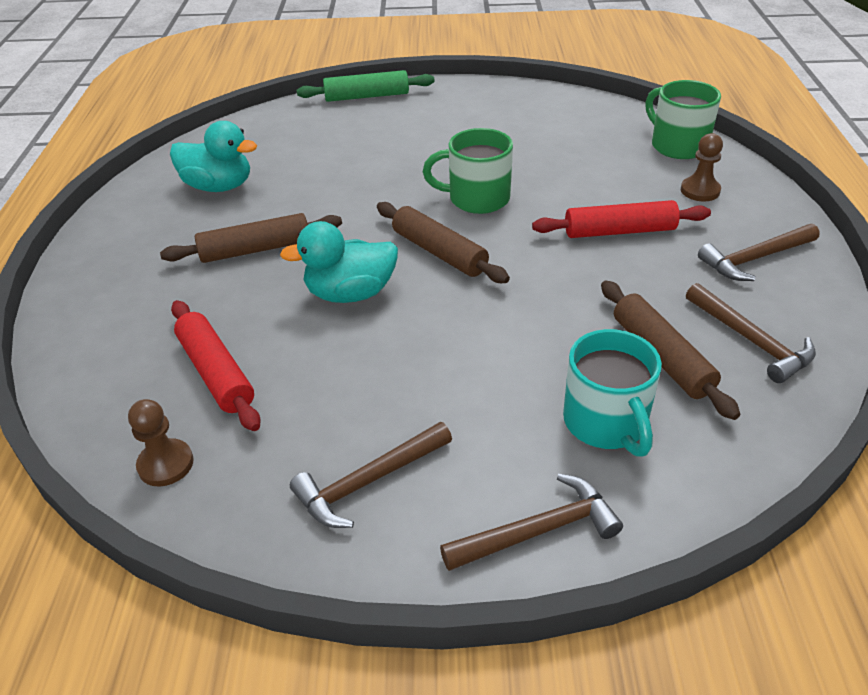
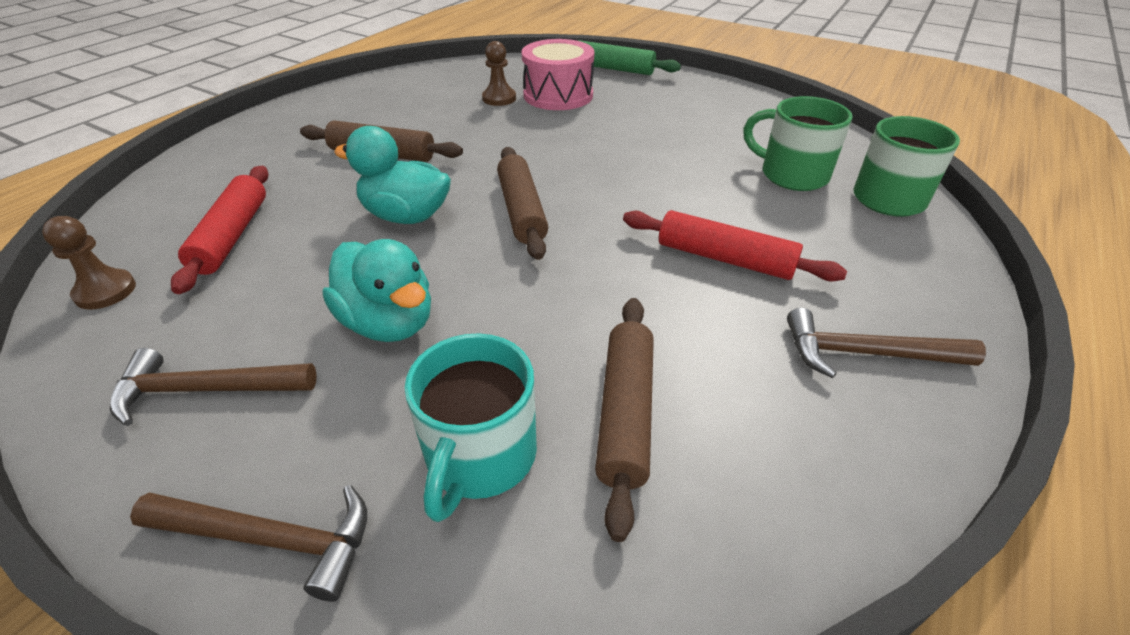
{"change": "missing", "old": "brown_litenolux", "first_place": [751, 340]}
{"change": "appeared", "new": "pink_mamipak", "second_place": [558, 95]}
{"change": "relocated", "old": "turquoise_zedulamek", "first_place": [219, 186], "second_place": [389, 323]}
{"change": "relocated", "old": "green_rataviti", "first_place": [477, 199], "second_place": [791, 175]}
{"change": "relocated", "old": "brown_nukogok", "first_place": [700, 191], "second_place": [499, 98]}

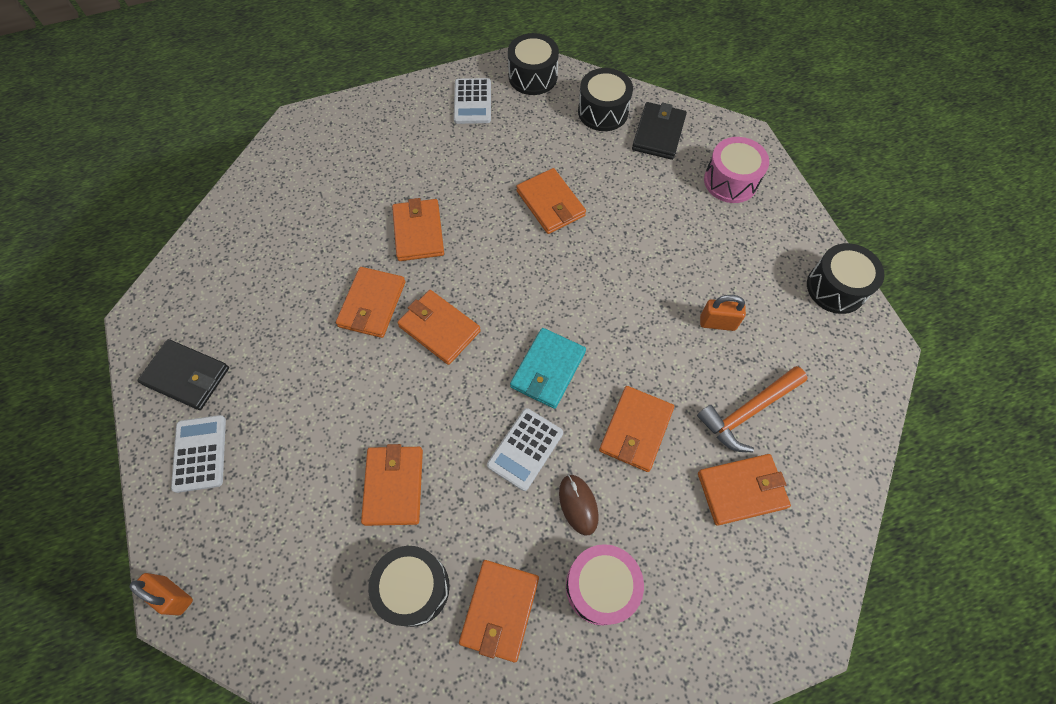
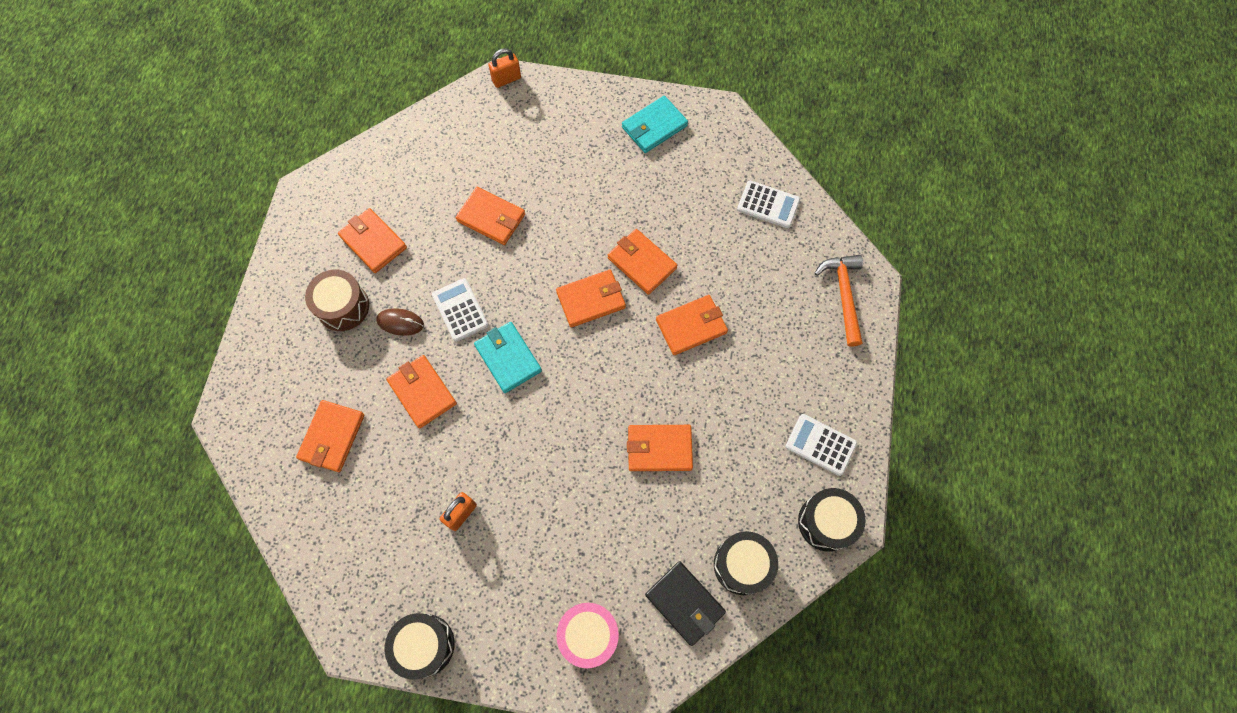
{"change": "missing", "old": "black_mamipak", "first_place": [414, 588]}
{"change": "relocated", "old": "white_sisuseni", "first_place": [200, 453], "second_place": [768, 205]}
{"change": "relocated", "old": "orange_litenolux", "first_place": [748, 412], "second_place": [843, 295]}
{"change": "colour", "old": "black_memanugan", "new": "turquoise_memanugan", "first_place": [187, 376], "second_place": [654, 127]}
{"change": "colour", "old": "pink_mamipak", "new": "brown_mamipak", "first_place": [601, 586], "second_place": [343, 307]}
{"change": "spun", "old": "orange_memanugan", "first_place": [418, 232], "second_place": [691, 326], "degrees": -45}

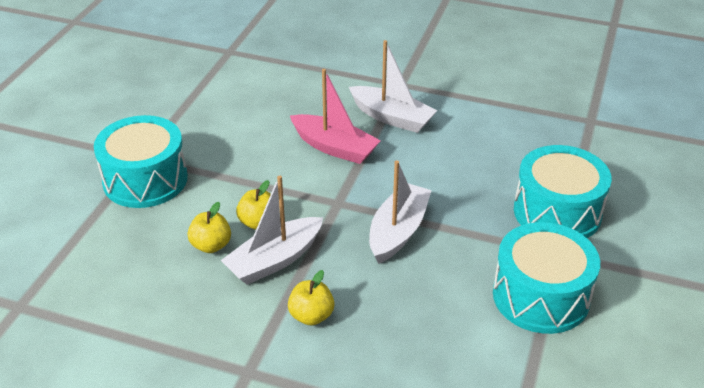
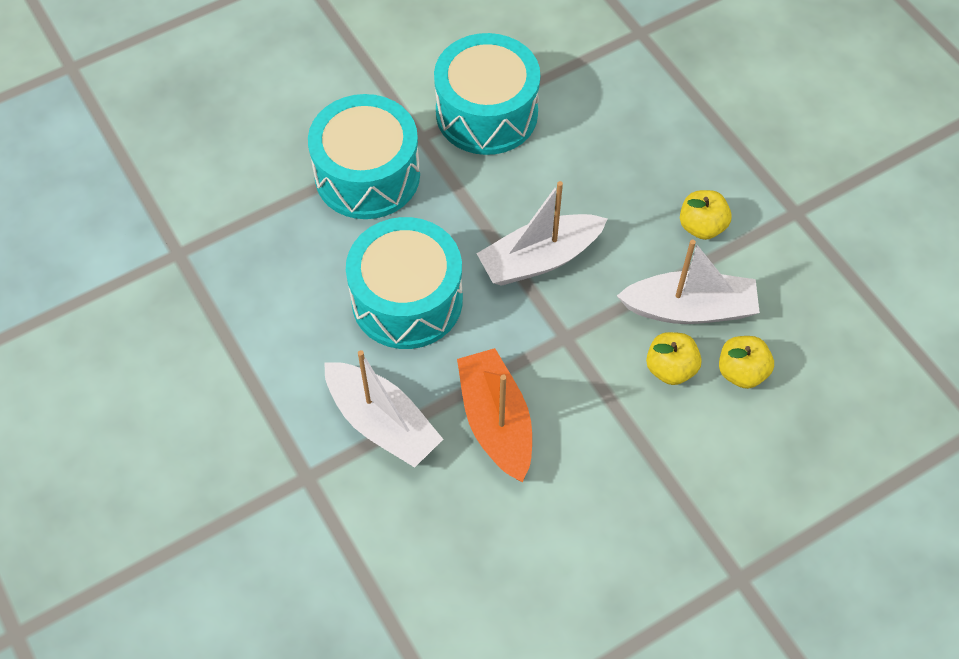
{"change": "relocated", "old": "turquoise_mamipak", "first_place": [145, 180], "second_place": [407, 300]}
{"change": "colour", "old": "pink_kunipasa", "new": "orange_kunipasa", "first_place": [334, 147], "second_place": [496, 421]}
{"change": "spun", "old": "white_kunipasa", "first_place": [392, 117], "second_place": [382, 422], "degrees": 150}

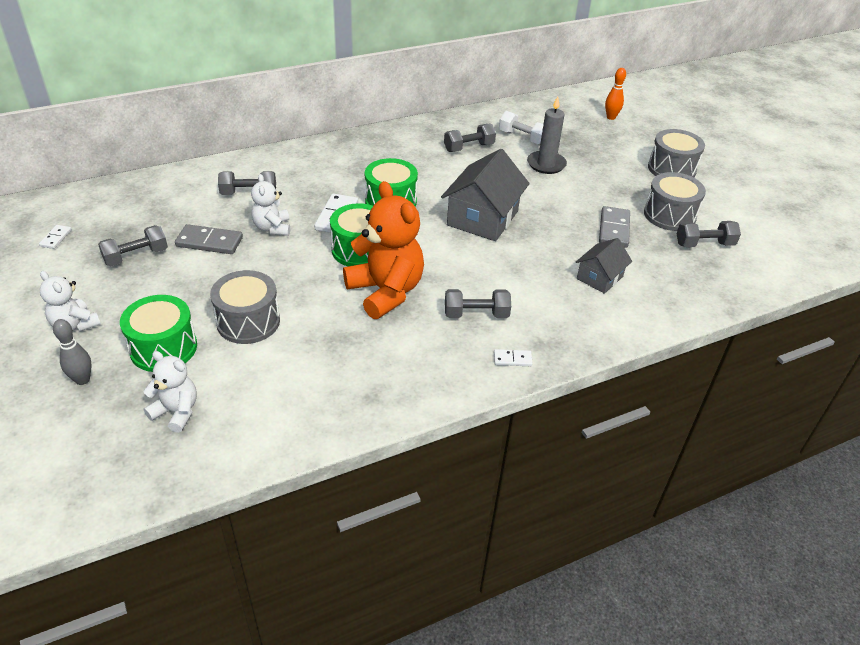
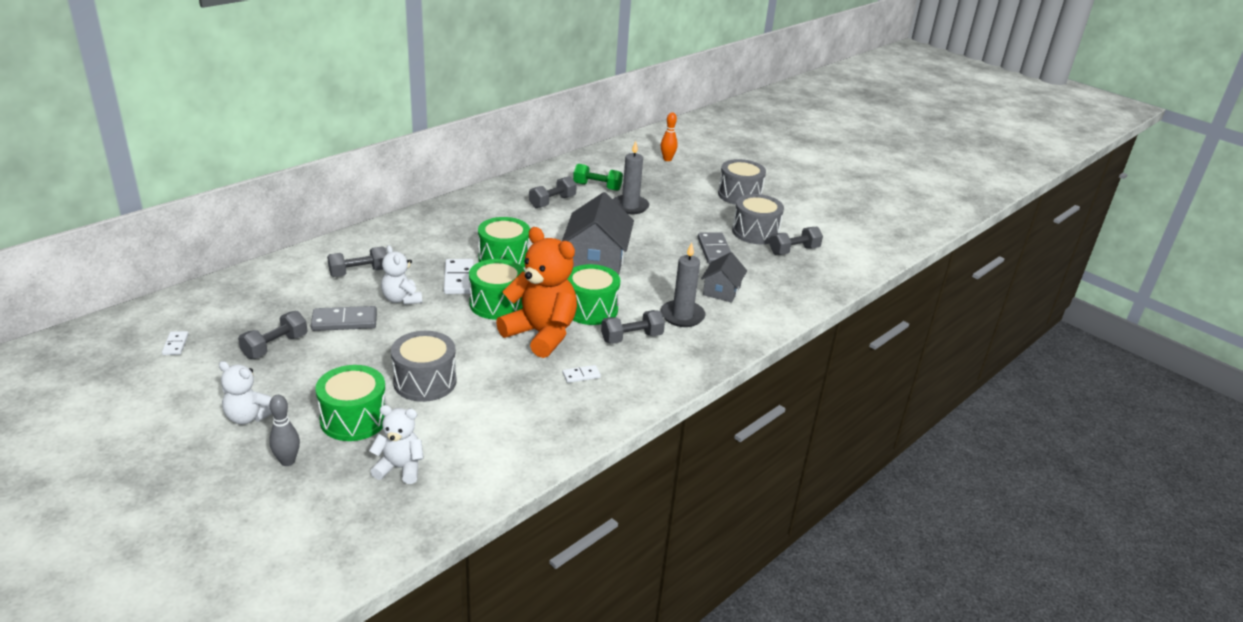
{"change": "appeared", "new": "green_mamipak", "second_place": [590, 309]}
{"change": "appeared", "new": "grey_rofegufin", "second_place": [682, 316]}
{"change": "relocated", "old": "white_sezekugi", "first_place": [512, 359], "second_place": [581, 375]}
{"change": "colour", "old": "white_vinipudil", "new": "green_vinipudil", "first_place": [522, 138], "second_place": [597, 187]}

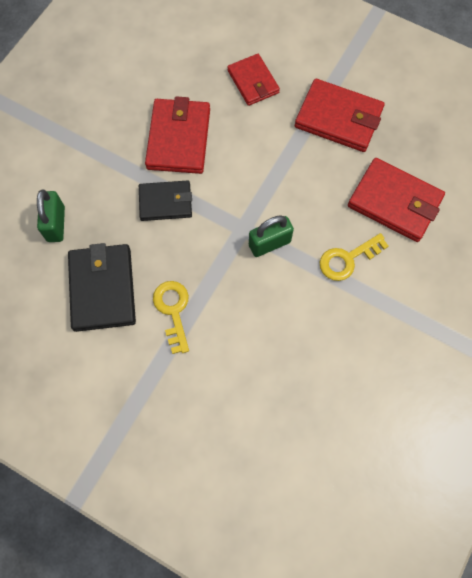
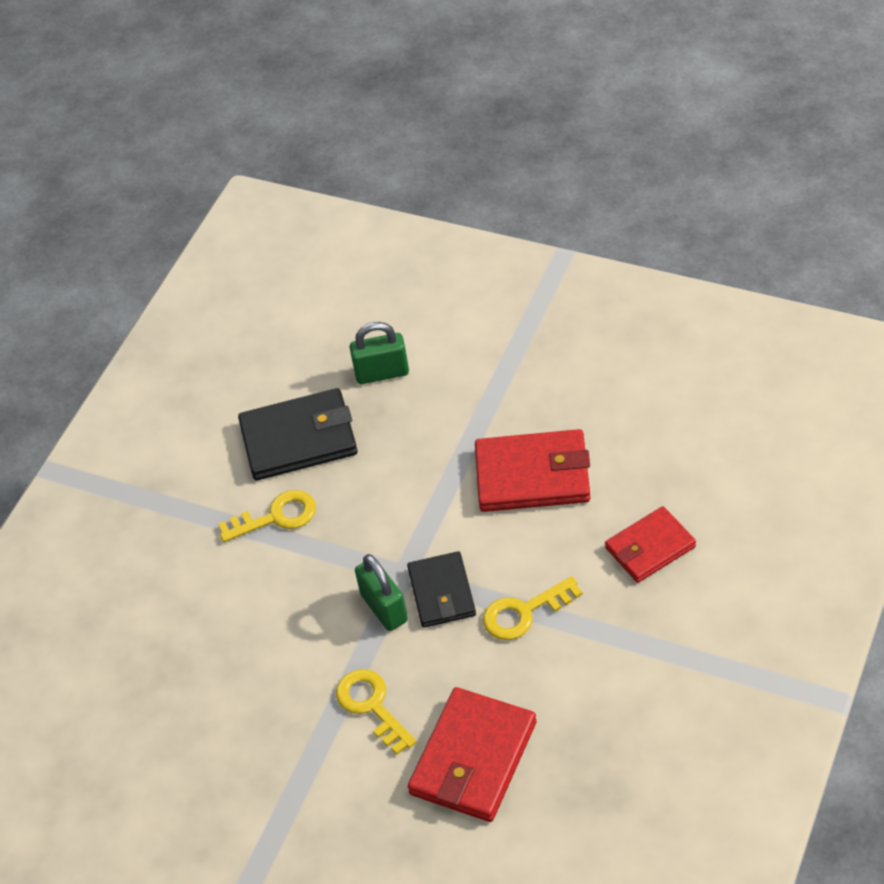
{"change": "missing", "old": "red_memanugan", "first_place": [338, 118]}
{"change": "appeared", "new": "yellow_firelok", "second_place": [524, 612]}
{"change": "relocated", "old": "black_memanugan", "first_place": [165, 202], "second_place": [442, 592]}

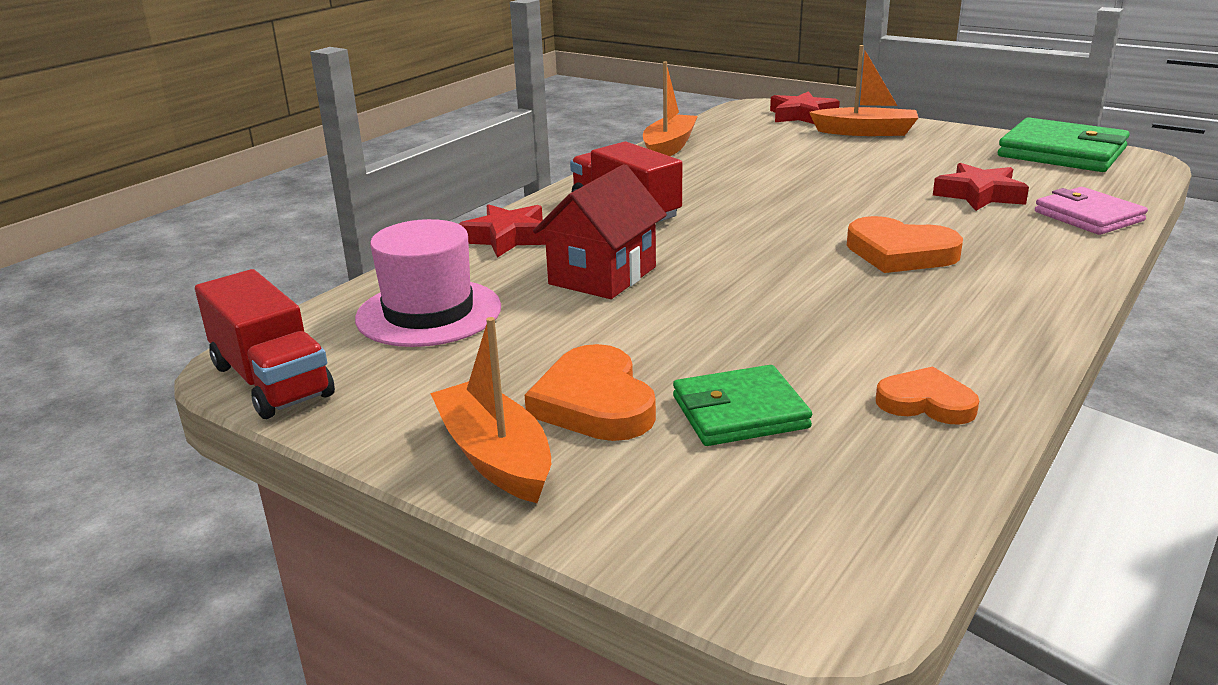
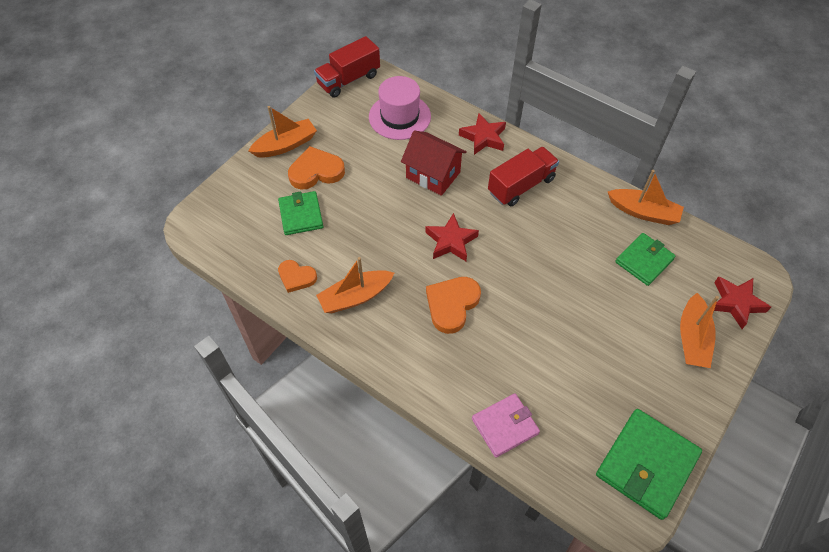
{"change": "appeared", "new": "orange_kunipasa", "second_place": [355, 297]}
{"change": "appeared", "new": "green_memanugan", "second_place": [644, 261]}
{"change": "relocated", "old": "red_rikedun", "first_place": [979, 195], "second_place": [451, 241]}
{"change": "spun", "old": "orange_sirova", "first_place": [926, 402], "second_place": [296, 277], "degrees": 90}

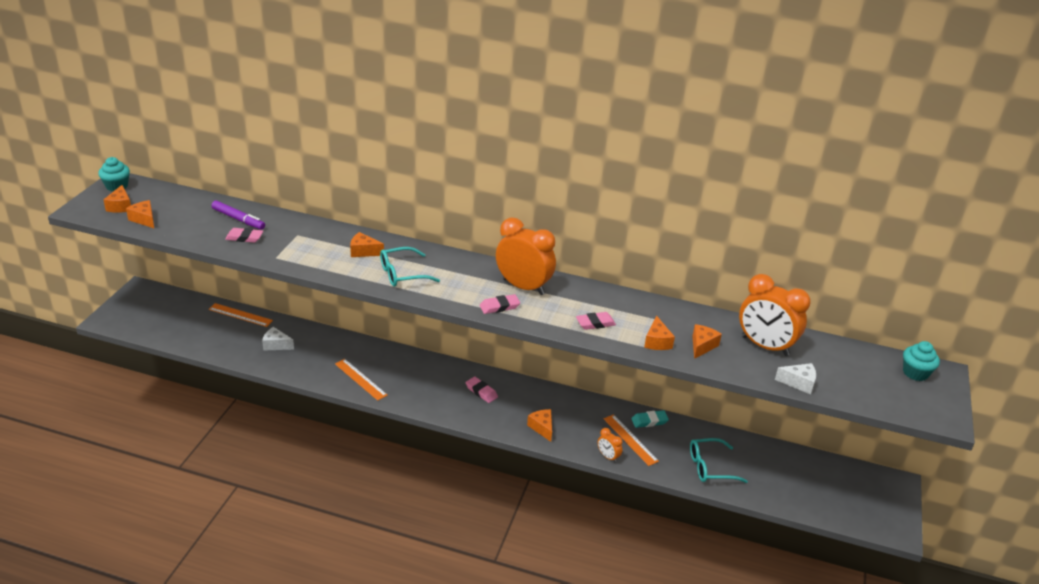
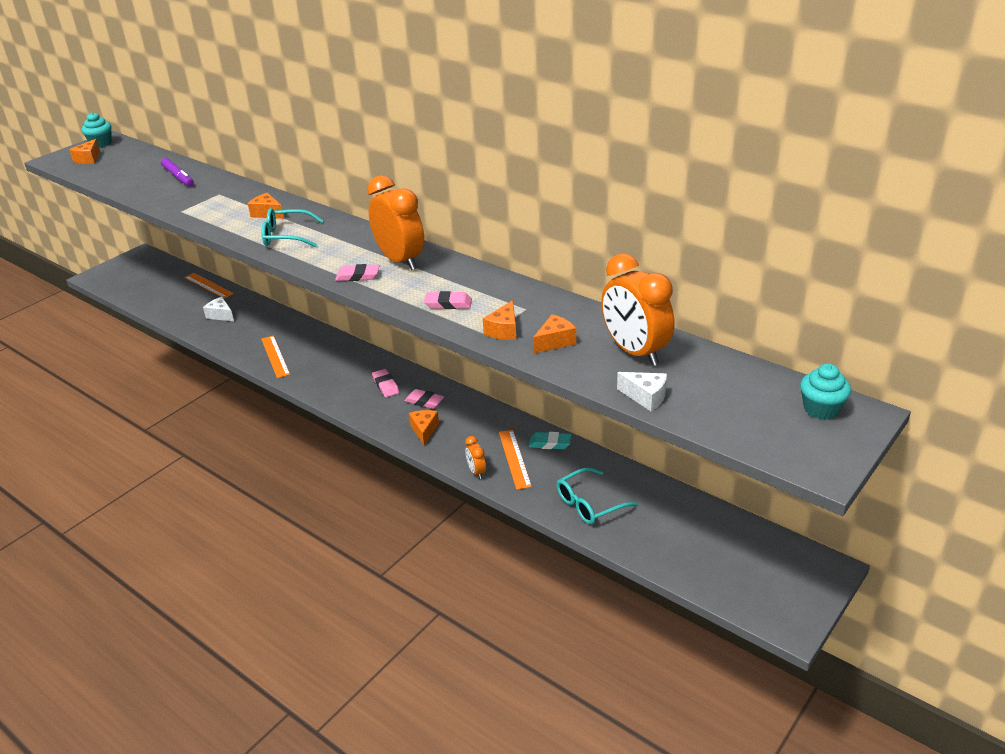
{"change": "missing", "old": "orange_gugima", "first_place": [144, 219]}
{"change": "relocated", "old": "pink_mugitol", "first_place": [244, 238], "second_place": [424, 401]}
{"change": "spun", "old": "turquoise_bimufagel", "first_place": [710, 467], "second_place": [589, 504], "degrees": -45}

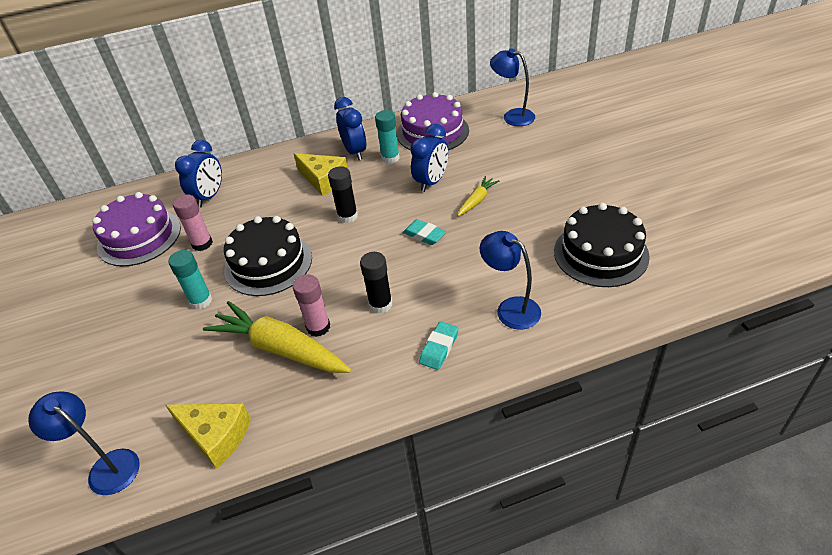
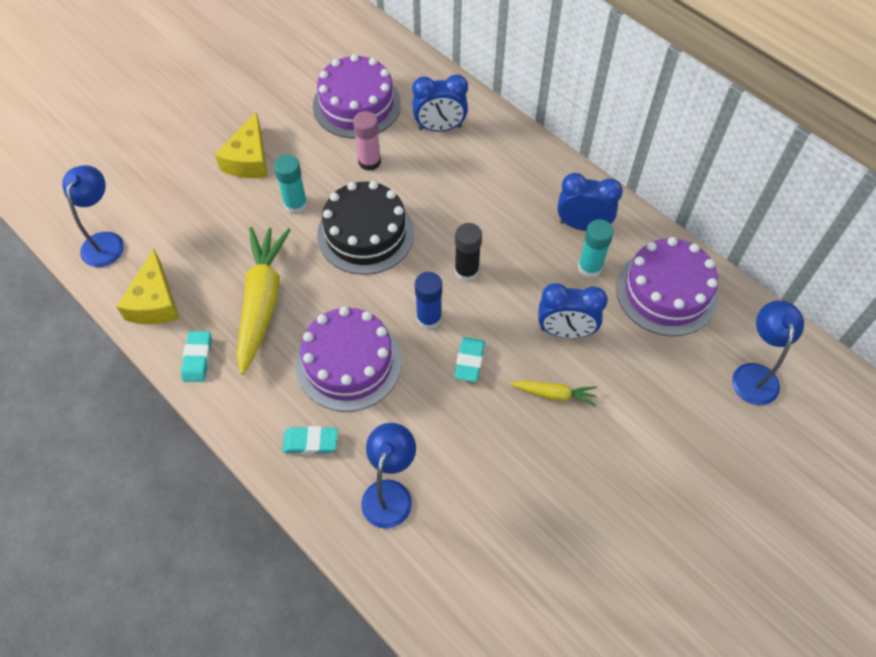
{"change": "missing", "old": "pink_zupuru", "first_place": [318, 327]}
{"change": "missing", "old": "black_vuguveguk", "first_place": [600, 253]}
{"change": "appeared", "new": "turquoise_mugitol", "second_place": [197, 358]}
{"change": "appeared", "new": "blue_zupuru", "second_place": [429, 318]}
{"change": "relocated", "old": "yellow_gugima", "first_place": [324, 180], "second_place": [249, 159]}
{"change": "exchanged", "old": "black_zupuru", "new": "purple_vuguveguk", "first_place": [380, 304], "second_place": [348, 363]}
{"change": "spun", "old": "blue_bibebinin", "first_place": [355, 152], "second_place": [582, 225], "degrees": -120}

